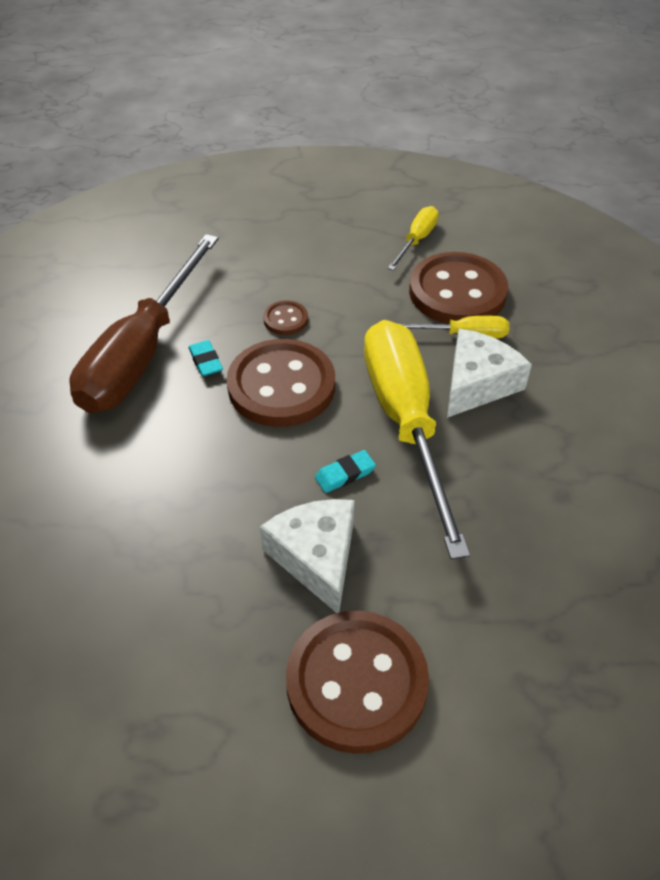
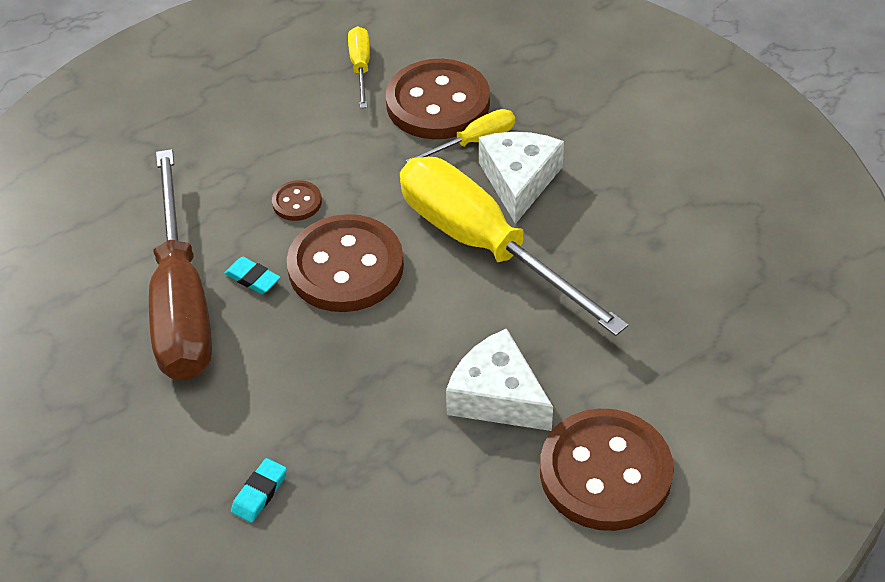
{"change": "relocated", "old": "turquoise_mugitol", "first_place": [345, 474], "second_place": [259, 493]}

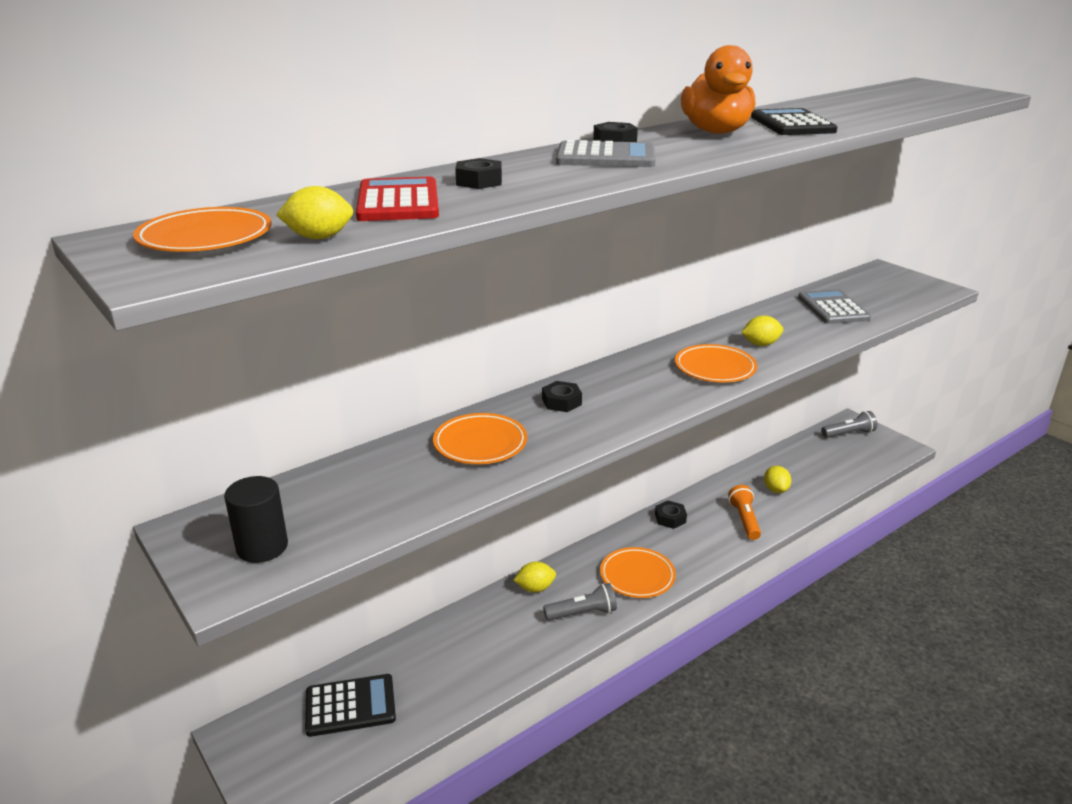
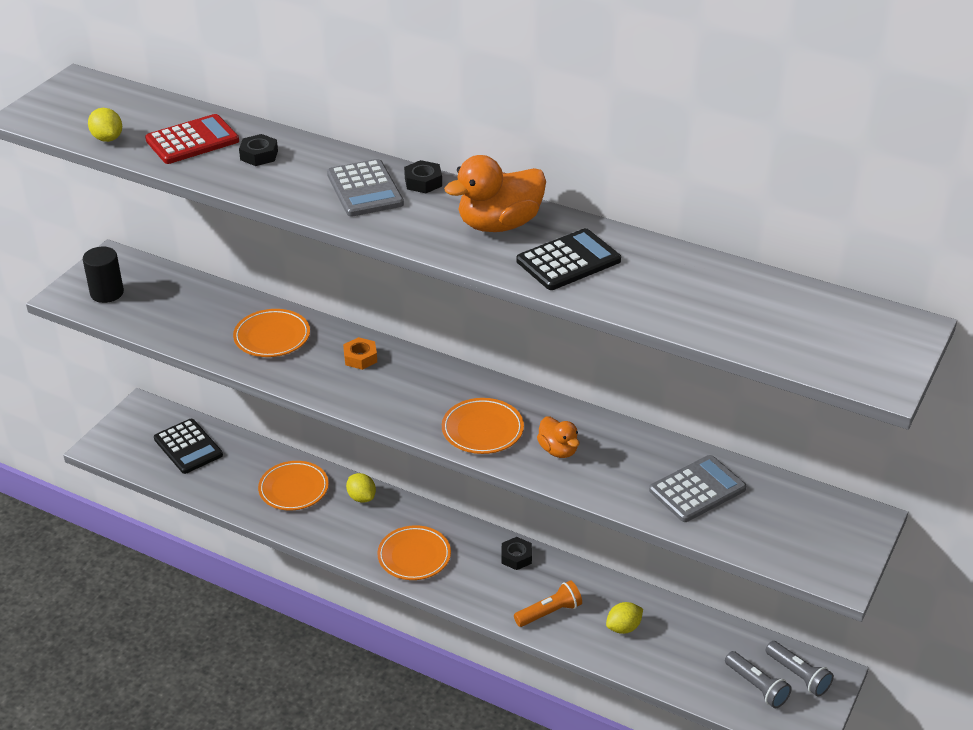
{"change": "relocated", "old": "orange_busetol", "first_place": [205, 237], "second_place": [293, 489]}
{"change": "relocated", "old": "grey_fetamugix", "first_place": [582, 613], "second_place": [756, 686]}
{"change": "exchanged", "old": "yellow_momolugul", "new": "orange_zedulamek", "first_place": [760, 344], "second_place": [558, 450]}
{"change": "colour", "old": "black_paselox", "new": "orange_paselox", "first_place": [561, 402], "second_place": [360, 357]}

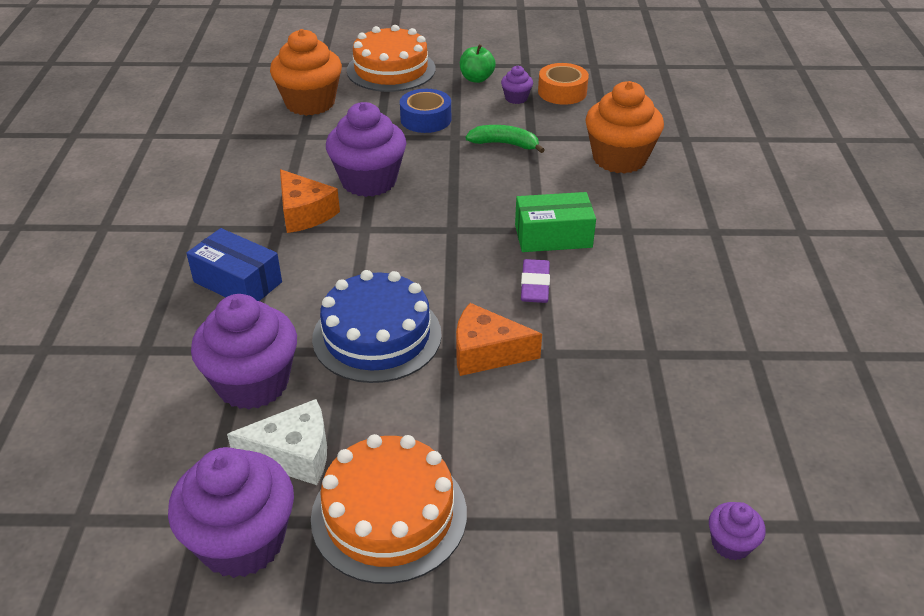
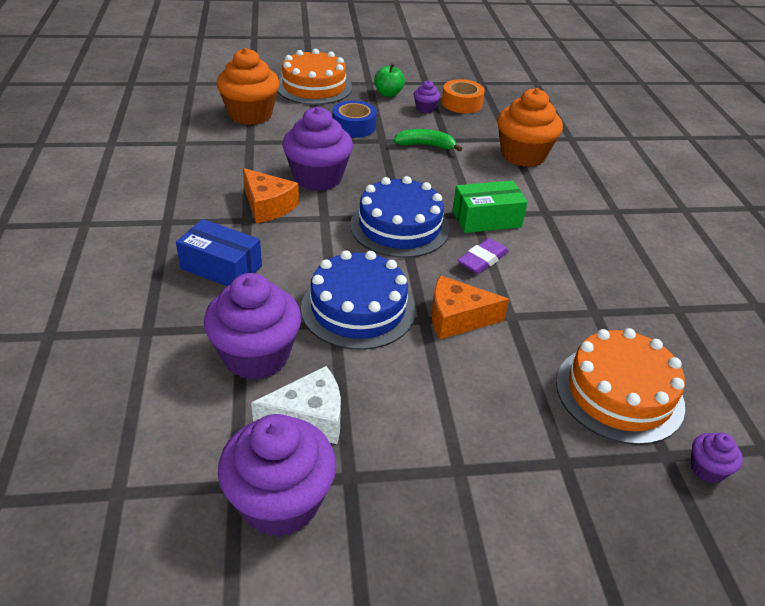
{"change": "appeared", "new": "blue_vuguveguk", "second_place": [399, 227]}
{"change": "relocated", "old": "orange_vuguveguk", "first_place": [389, 515], "second_place": [619, 393]}
{"change": "spun", "old": "purple_mugitol", "first_place": [535, 285], "second_place": [482, 260], "degrees": 45}

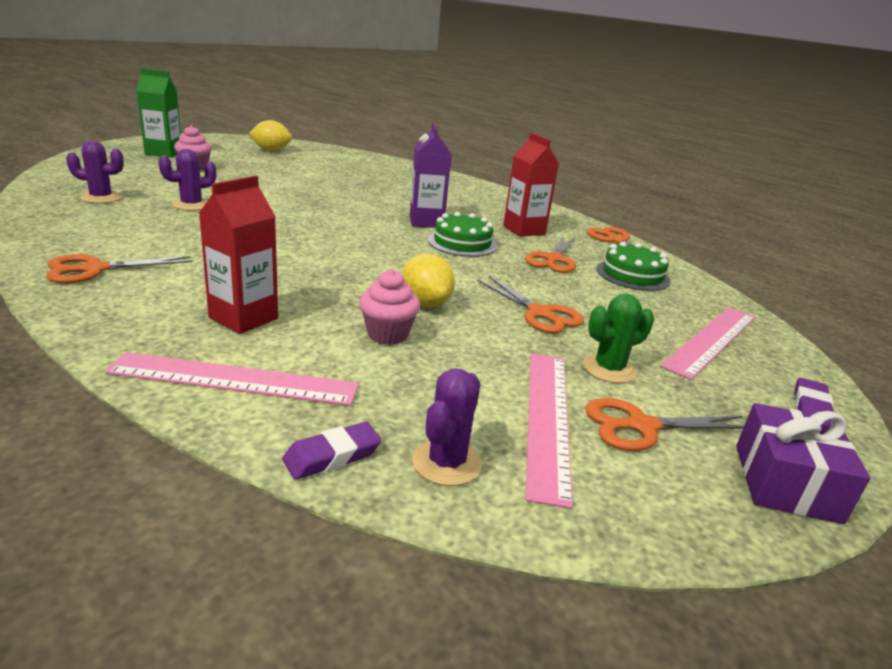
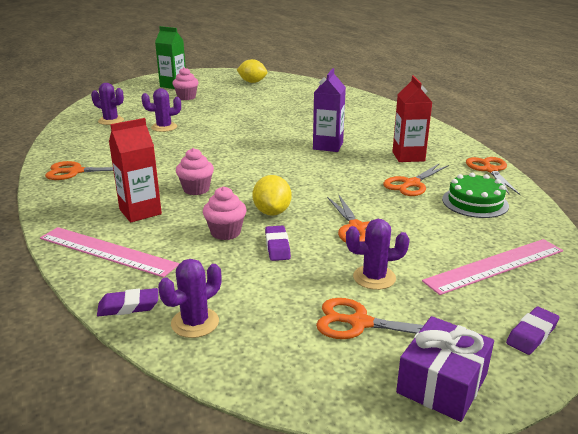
{"change": "missing", "old": "green_vuguveguk", "first_place": [462, 243]}
{"change": "missing", "old": "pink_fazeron", "first_place": [547, 419]}
{"change": "appeared", "new": "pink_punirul", "second_place": [196, 189]}
{"change": "appeared", "new": "purple_mugitol", "second_place": [277, 246]}
{"change": "colour", "old": "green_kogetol", "new": "purple_kogetol", "first_place": [609, 369], "second_place": [374, 277]}

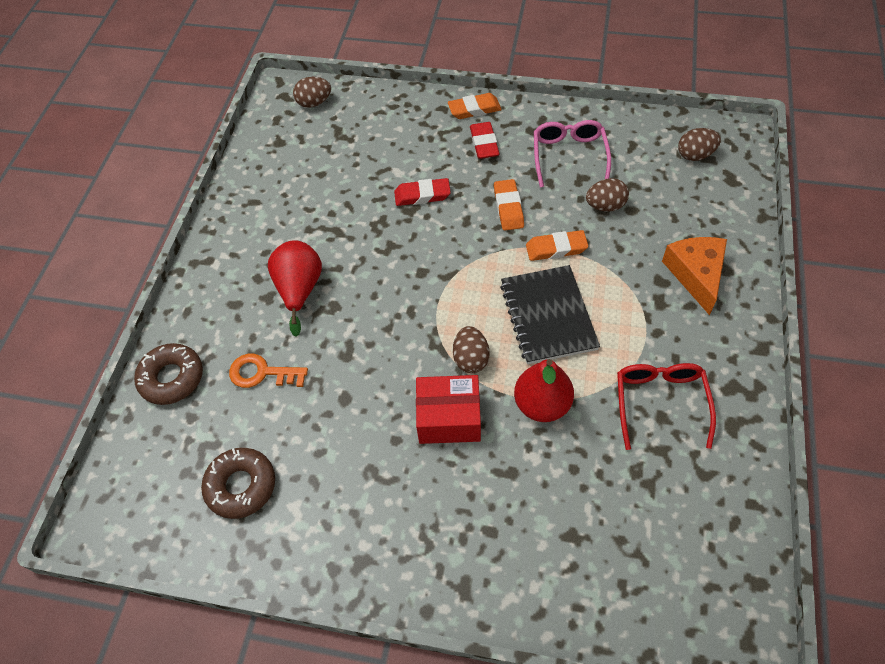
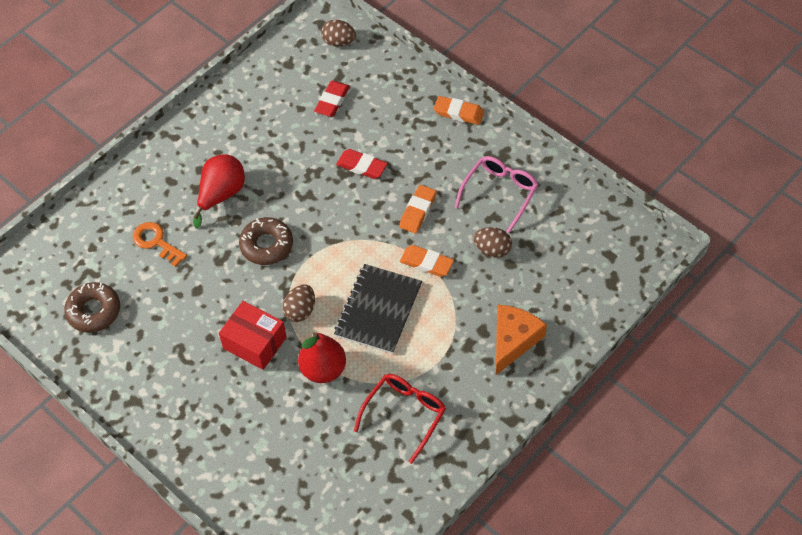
{"change": "missing", "old": "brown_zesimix", "first_place": [695, 155]}
{"change": "relocated", "old": "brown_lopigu", "first_place": [172, 378], "second_place": [266, 245]}
{"change": "relocated", "old": "red_mugitol", "first_place": [484, 143], "second_place": [332, 101]}

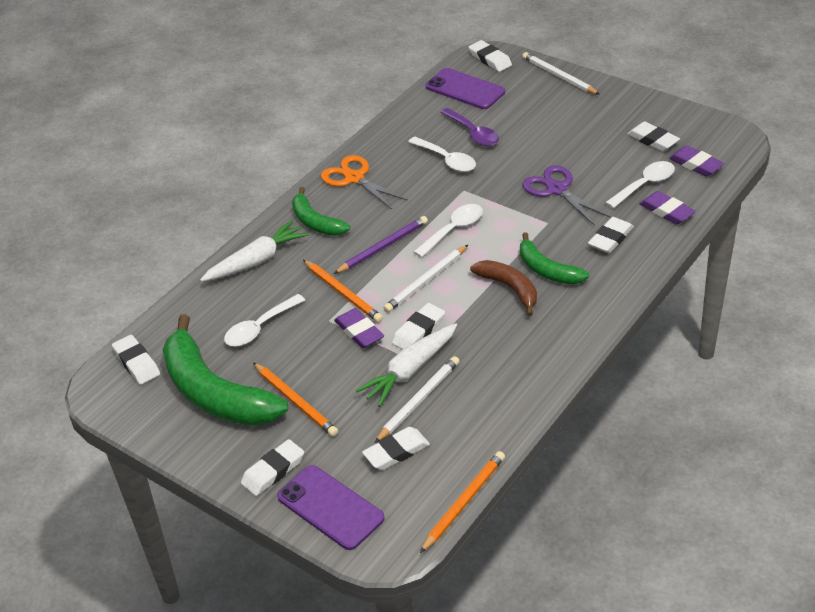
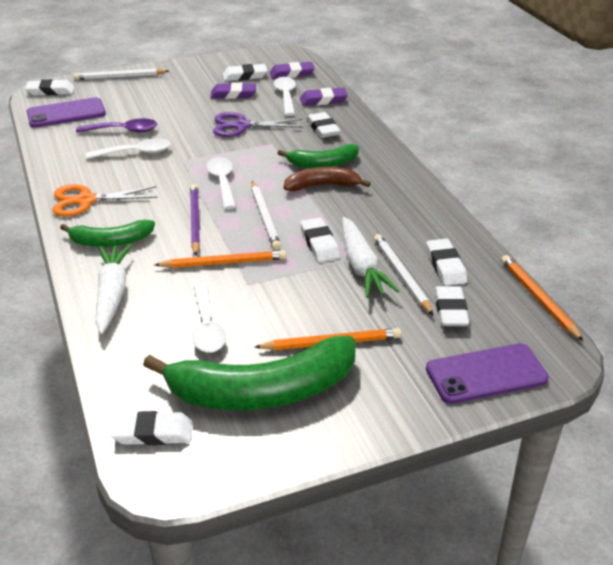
{"change": "relocated", "old": "white_mugitol", "first_place": [273, 471], "second_place": [445, 266]}
{"change": "relocated", "old": "purple_mugitol", "first_place": [359, 332], "second_place": [233, 94]}

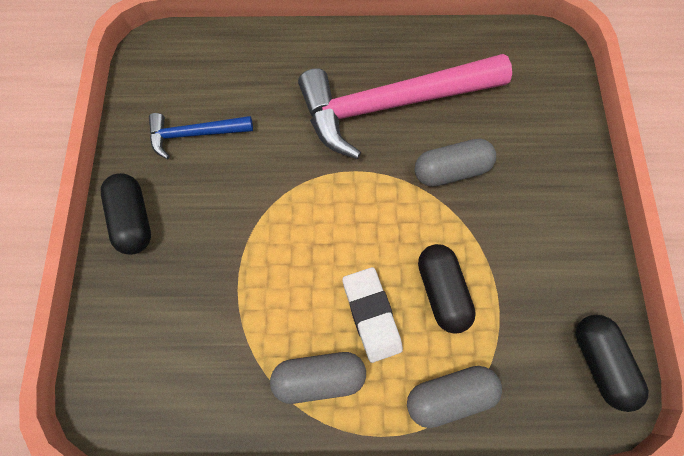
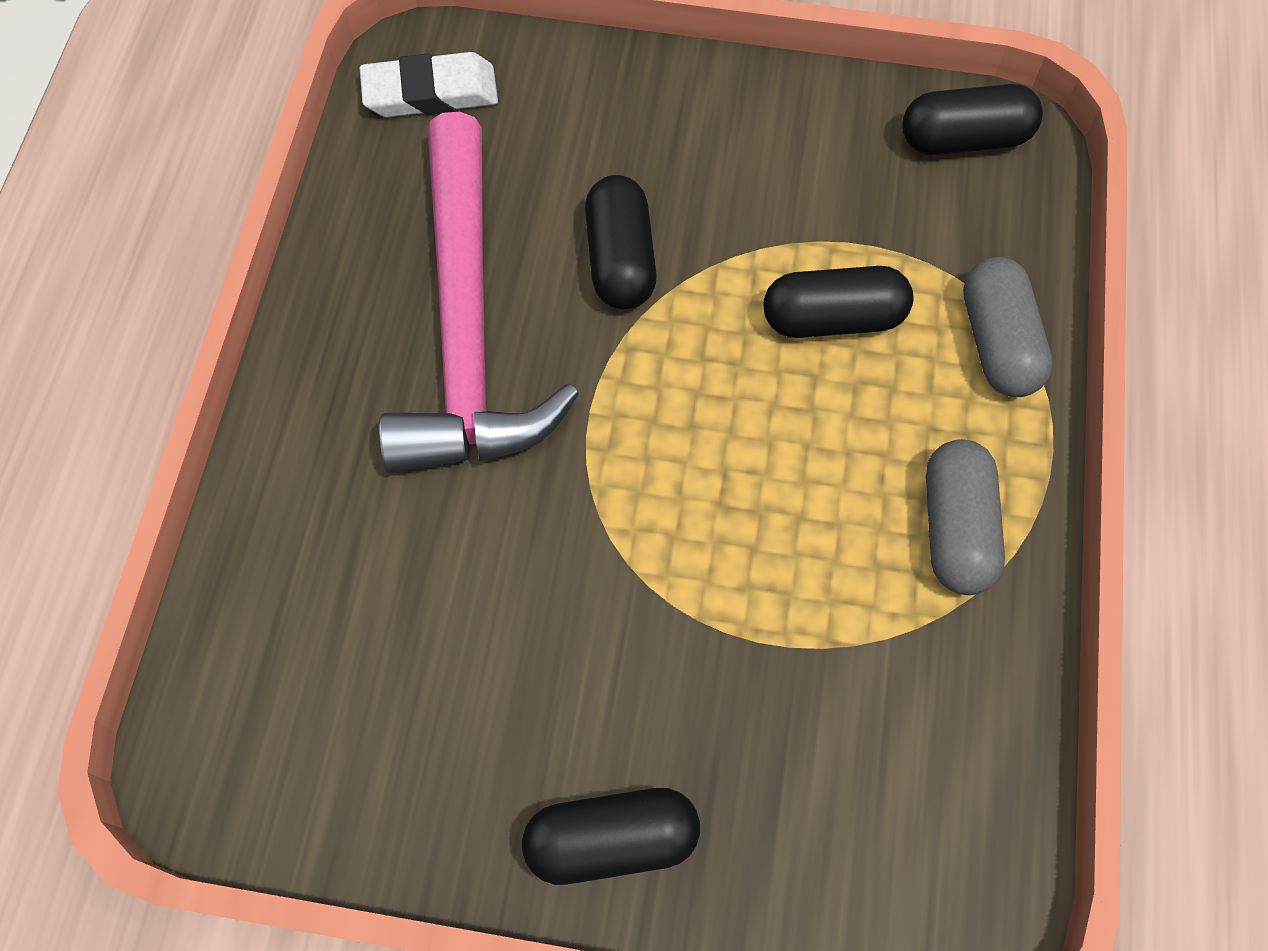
{"change": "missing", "old": "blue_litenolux", "first_place": [195, 134]}
{"change": "relocated", "old": "white_mugitol", "first_place": [371, 315], "second_place": [431, 93]}
{"change": "colour", "old": "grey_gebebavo", "new": "black_gebebavo", "first_place": [451, 170], "second_place": [620, 259]}

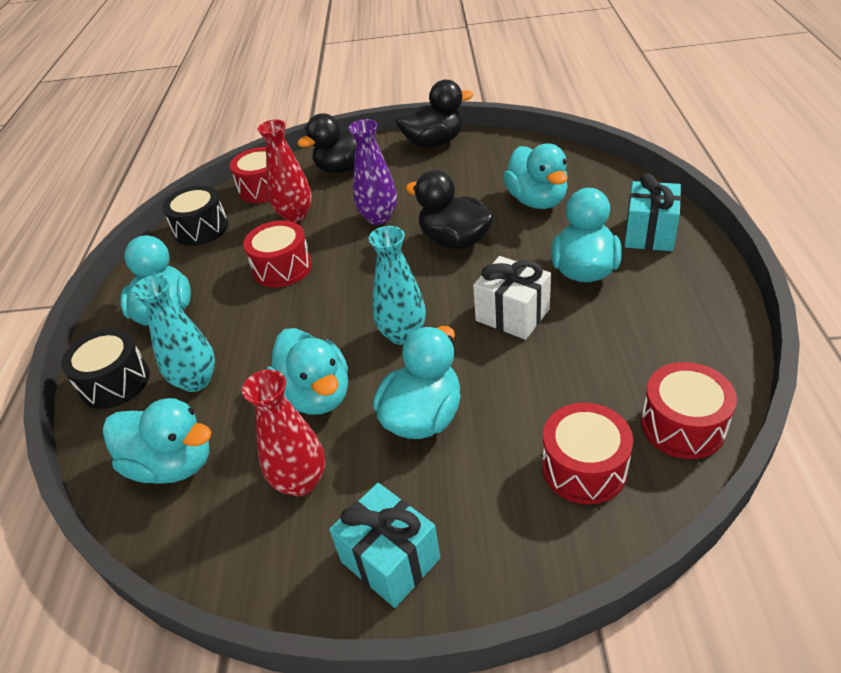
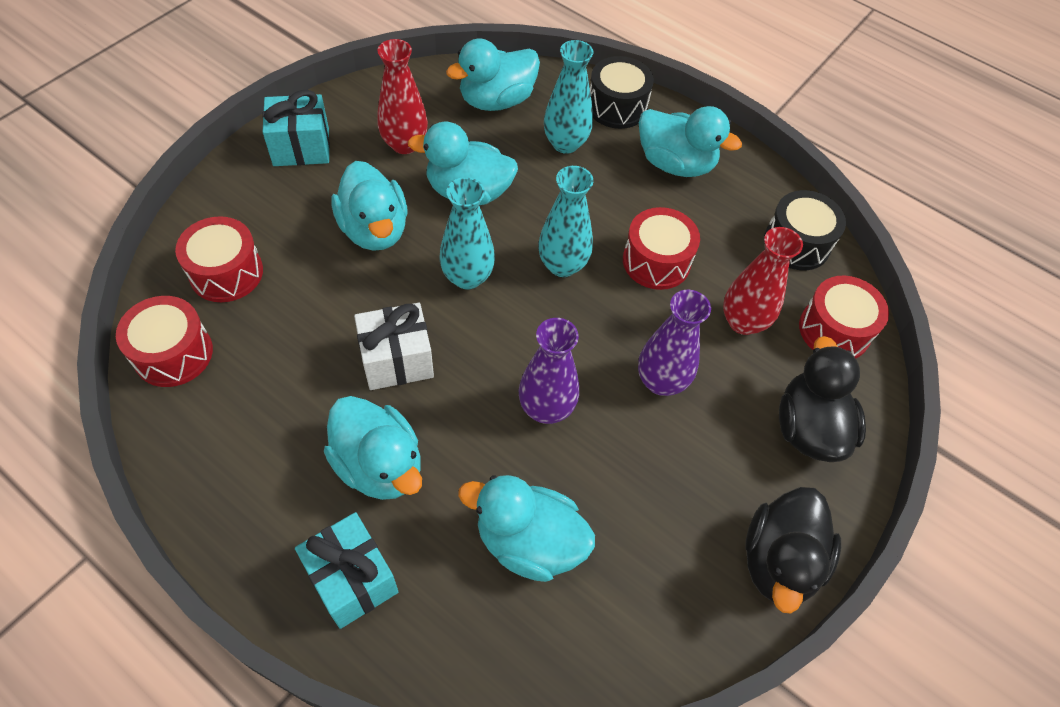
{"change": "appeared", "new": "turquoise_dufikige", "second_place": [562, 265]}
{"change": "exchanged", "old": "black_zedulamek", "new": "purple_dufikige", "first_place": [455, 241], "second_place": [546, 408]}

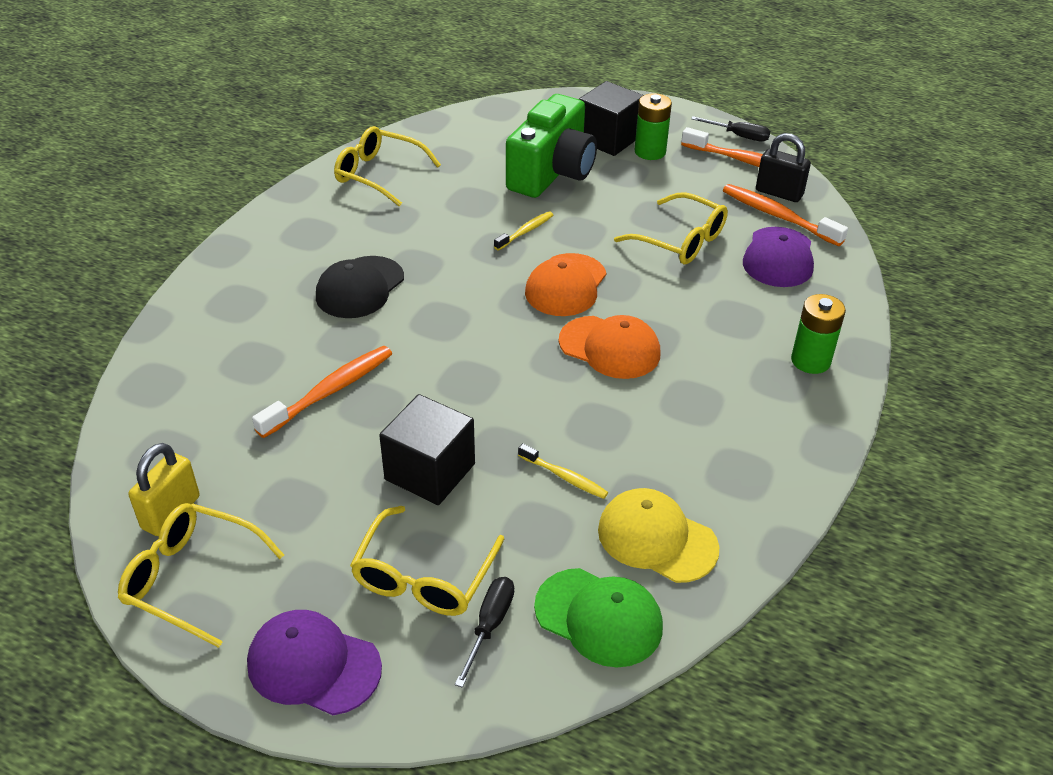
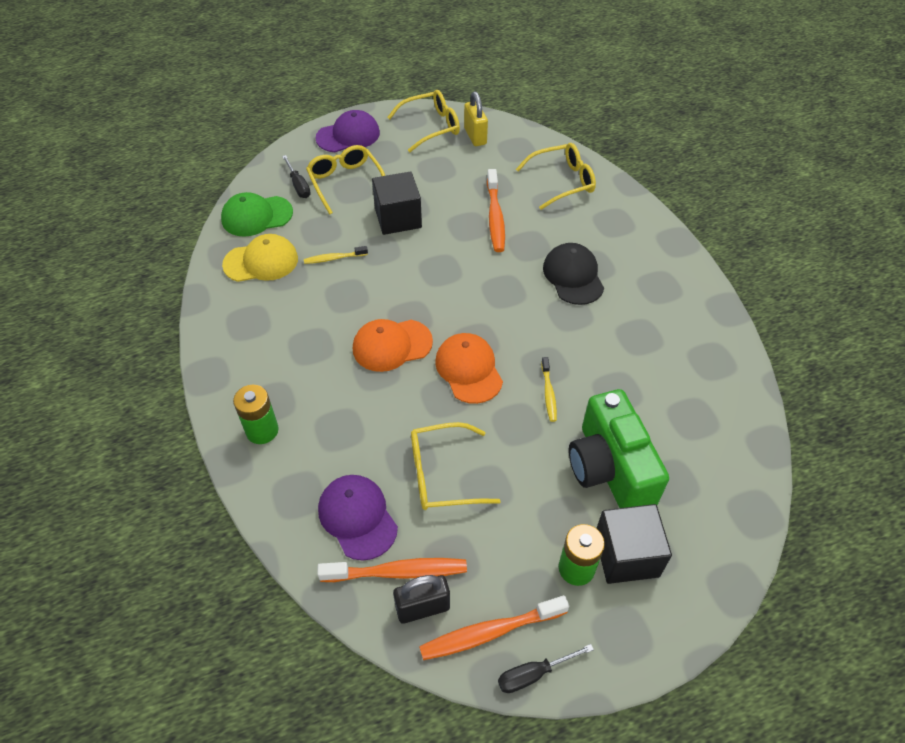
{"change": "relocated", "old": "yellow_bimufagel", "first_place": [379, 174], "second_place": [562, 182]}

